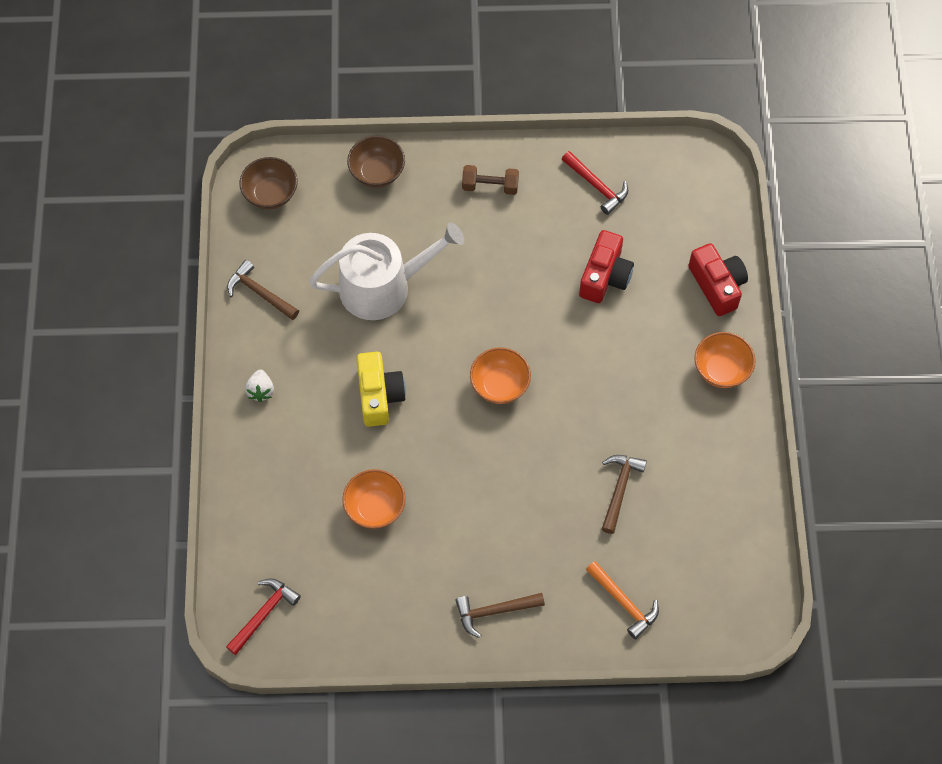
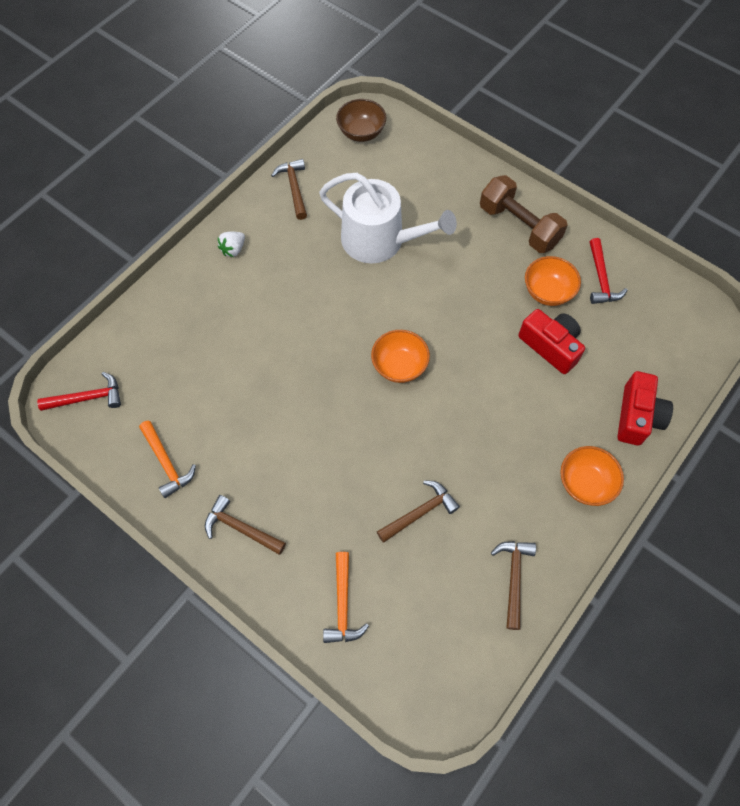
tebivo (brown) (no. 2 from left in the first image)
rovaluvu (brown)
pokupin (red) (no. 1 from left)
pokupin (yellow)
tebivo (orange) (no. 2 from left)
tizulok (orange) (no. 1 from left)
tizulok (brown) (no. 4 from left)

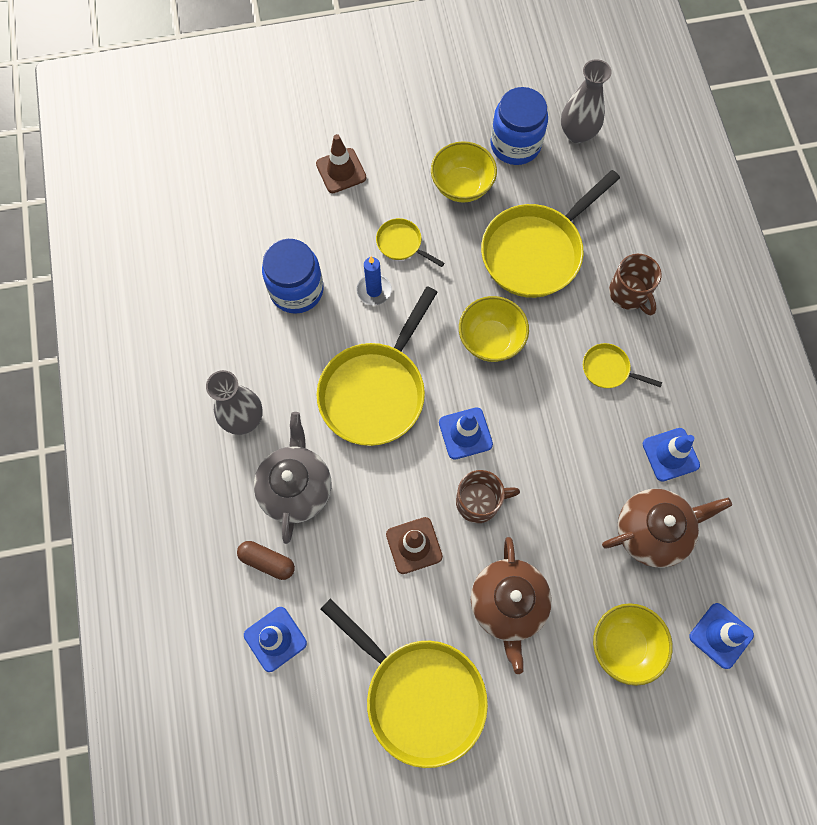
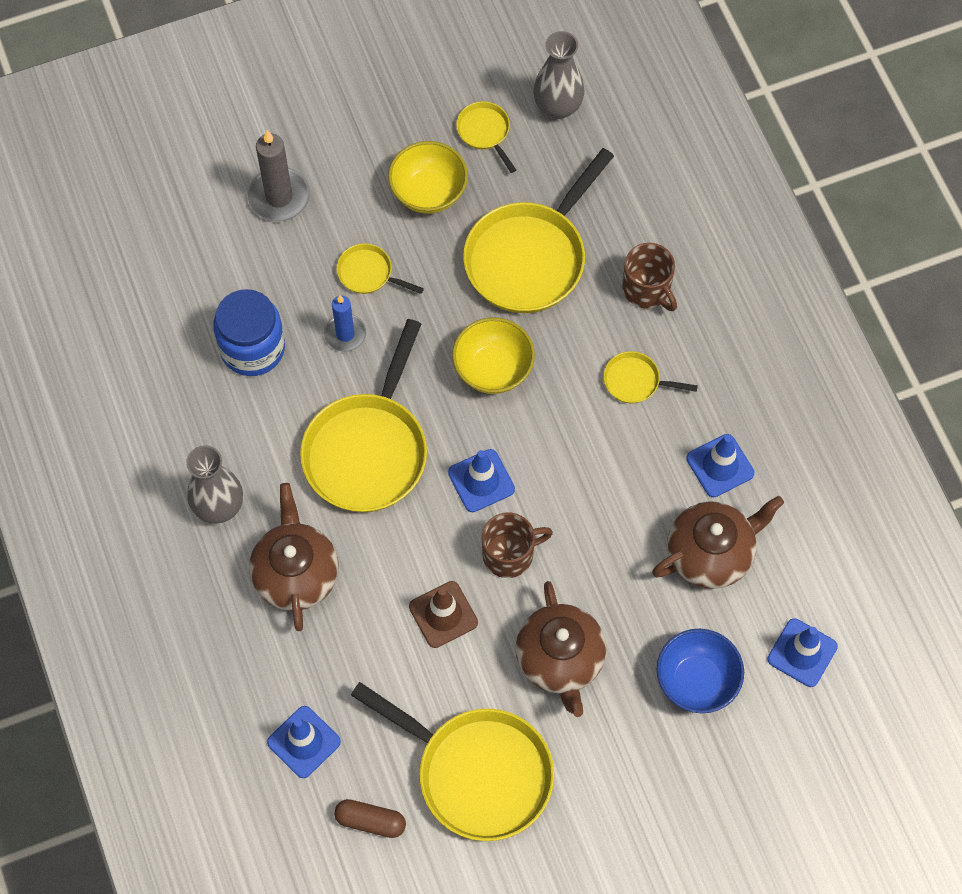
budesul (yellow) (no. 4 from left)
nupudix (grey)
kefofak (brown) (no. 1 from left)
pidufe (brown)
tebivo (blue)

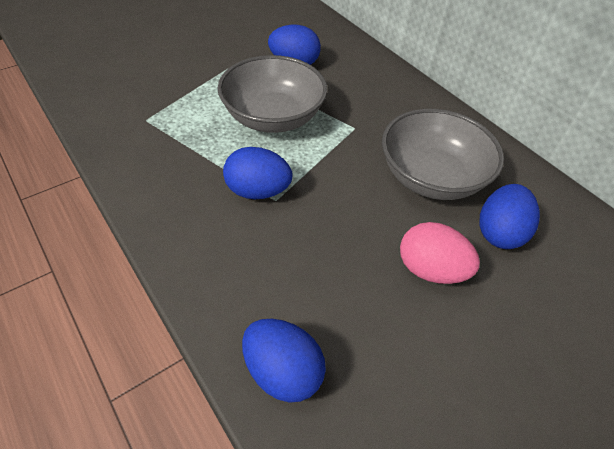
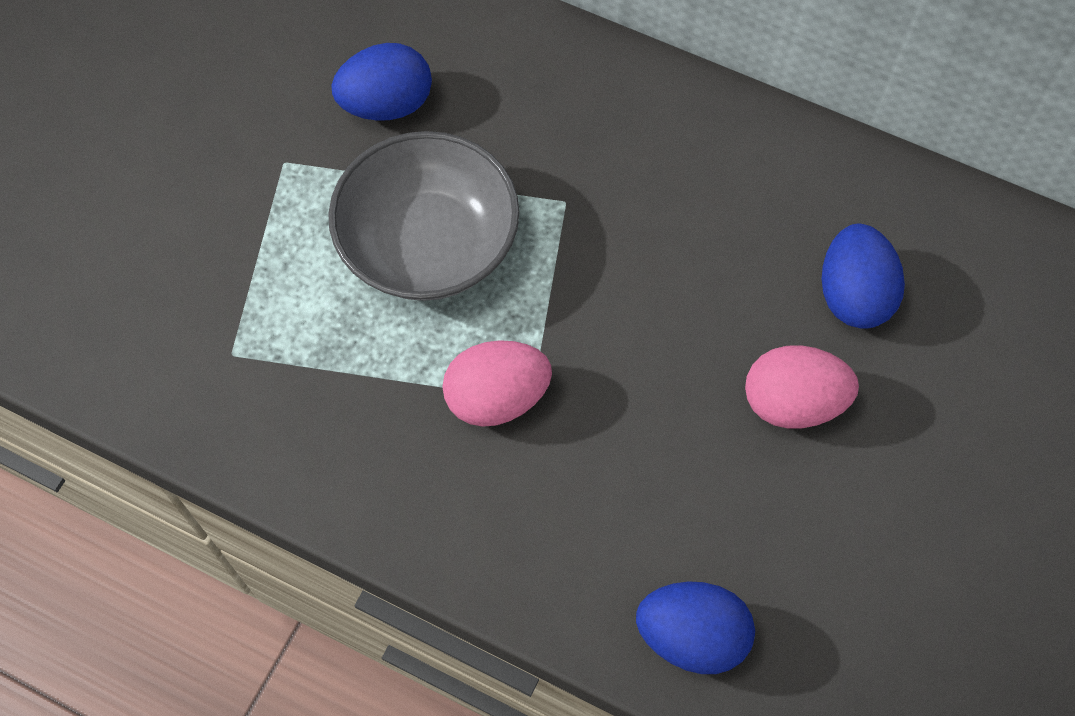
tebivo (grey) (no. 2 from left in the first image)
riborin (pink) (no. 1 from left)

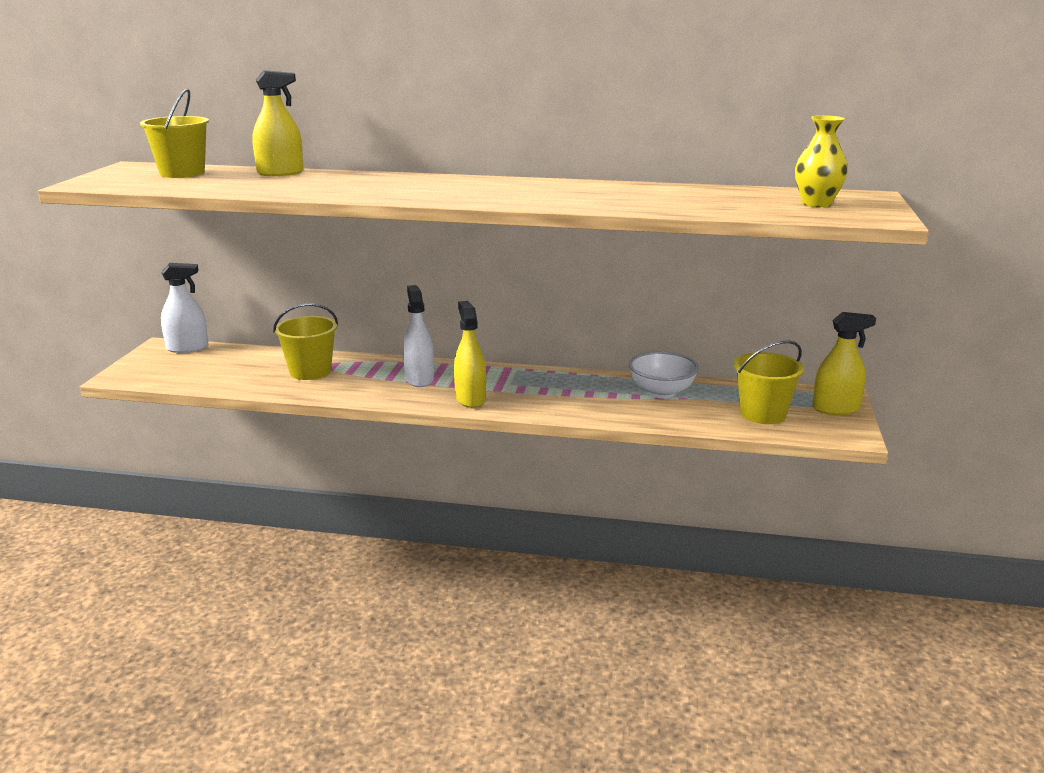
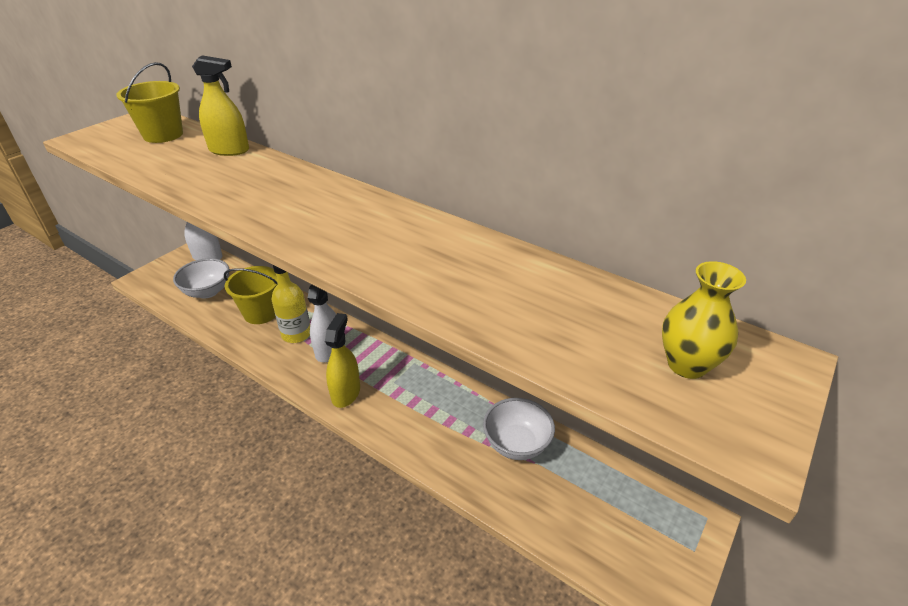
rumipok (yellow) (no. 3 from left in the first image)
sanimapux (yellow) (no. 3 from left in the first image)
tebivo (white) (no. 1 from left)
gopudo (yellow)

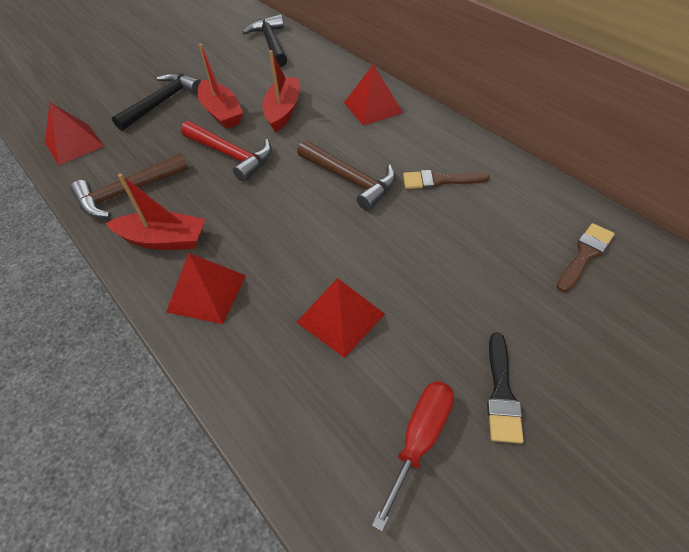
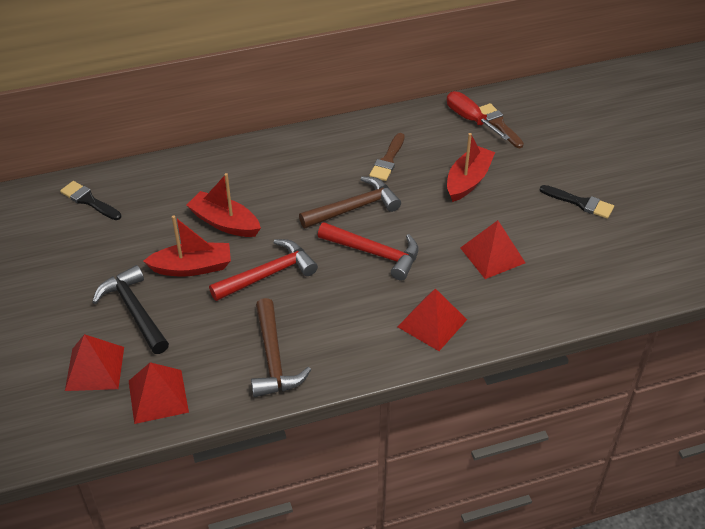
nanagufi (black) (no. 1 from left)
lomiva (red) (no. 1 from left)
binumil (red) (no. 3 from left)
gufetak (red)
tizulok (red) (no. 2 from left)

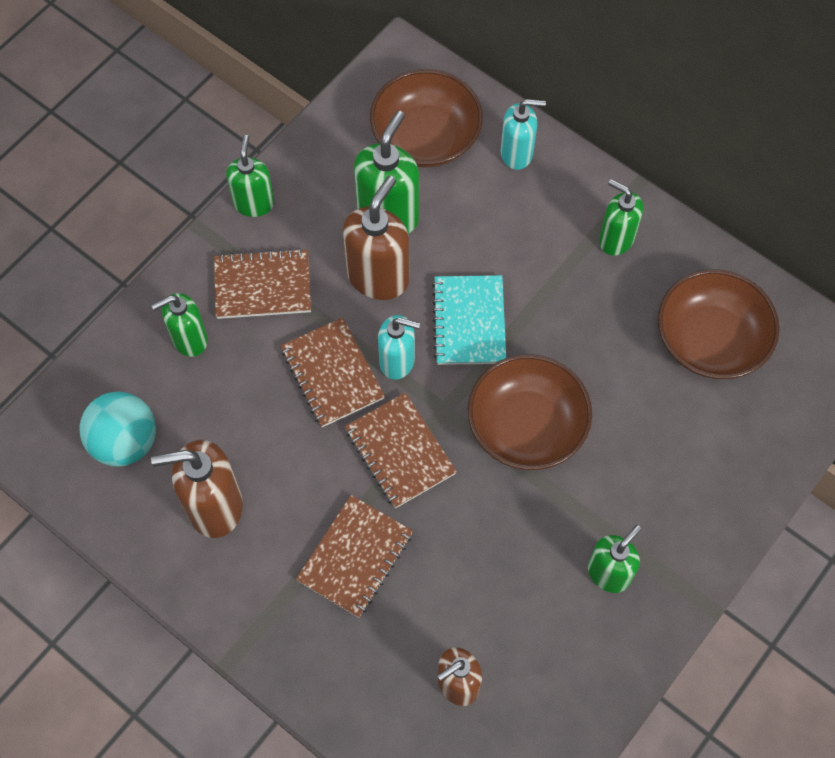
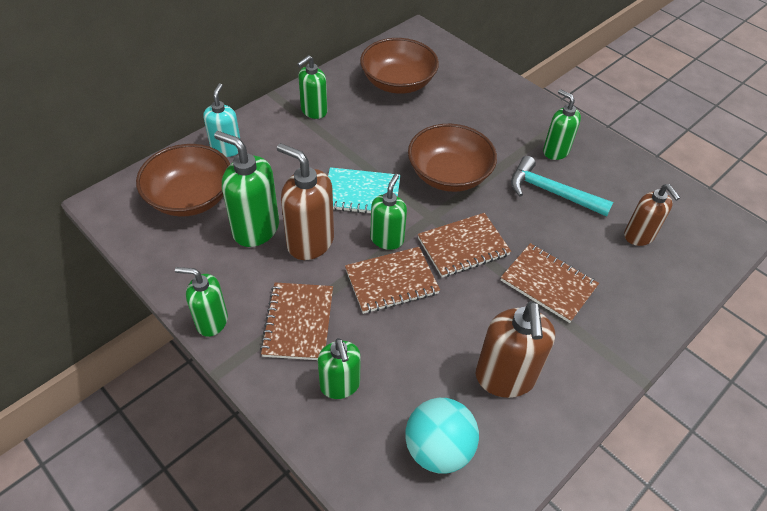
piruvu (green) (no. 5 from left)
tizulok (turquoise)

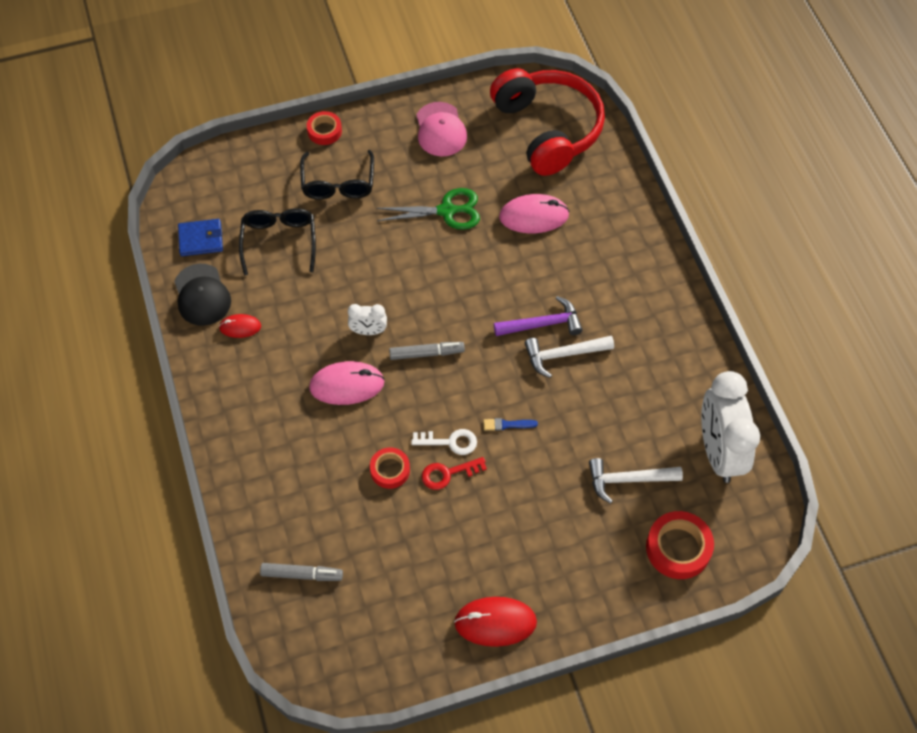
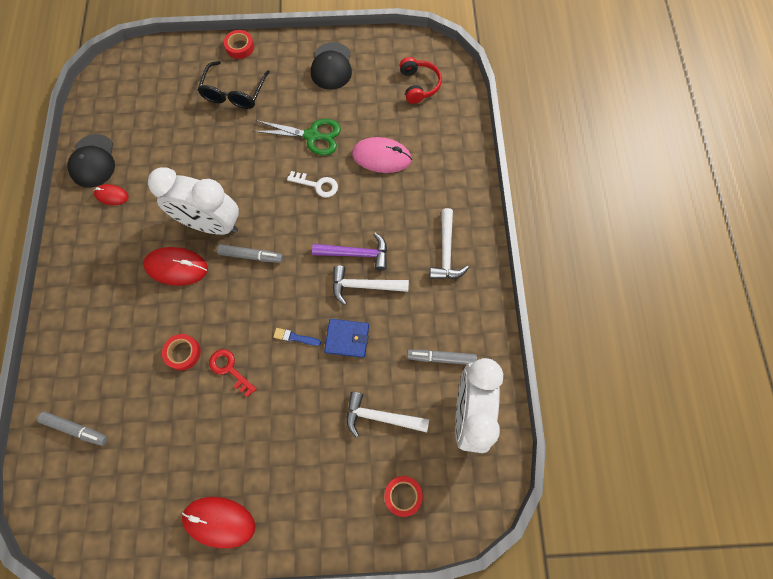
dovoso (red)
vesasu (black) (no. 2 from left)
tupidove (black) (no. 1 from left in the first image)
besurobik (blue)
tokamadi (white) (no. 1 from left)
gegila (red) (no. 2 from left)
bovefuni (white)
bovefuni (red)
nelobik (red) (no. 3 from left)
tizulok (white) (no. 3 from left)
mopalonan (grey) (no. 3 from left)

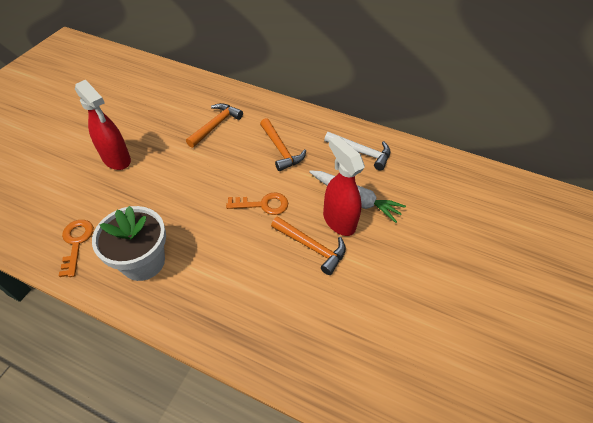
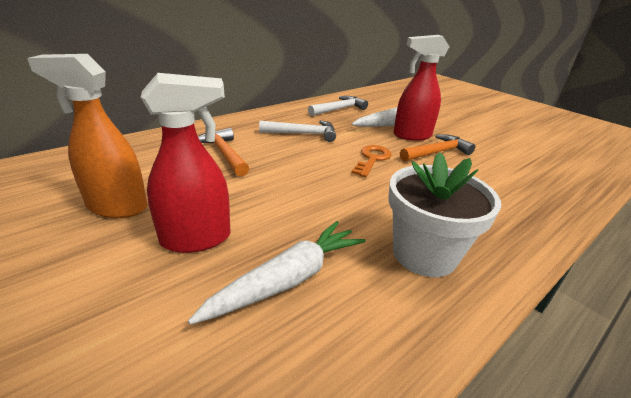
tizulok (white) (no. 1 from left)
bovefuni (orange) (no. 1 from left in the first image)
rumipok (orange)
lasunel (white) (no. 1 from left)

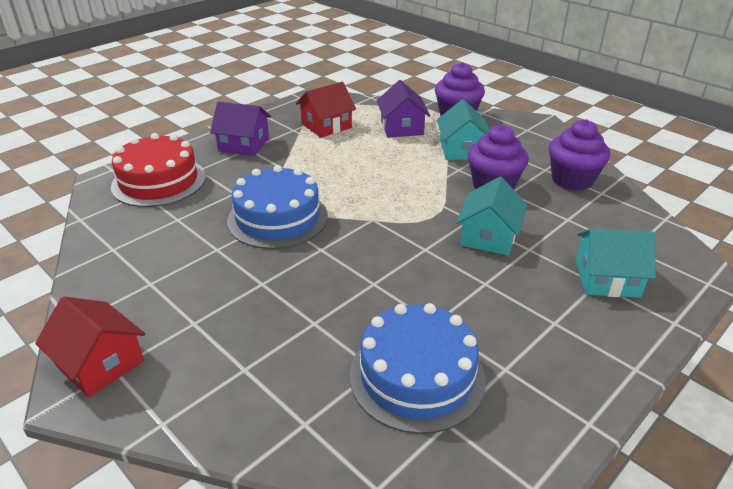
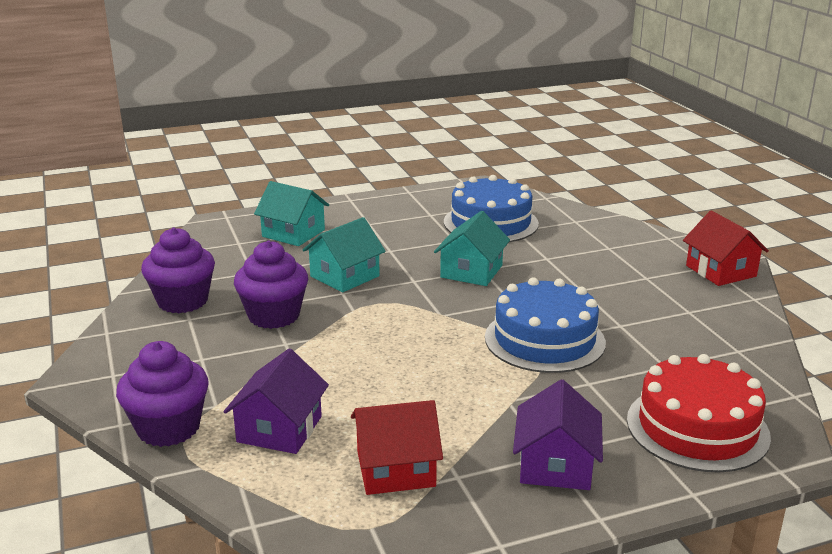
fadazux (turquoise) (no. 3 from left)
fadazux (purple) (no. 2 from left)

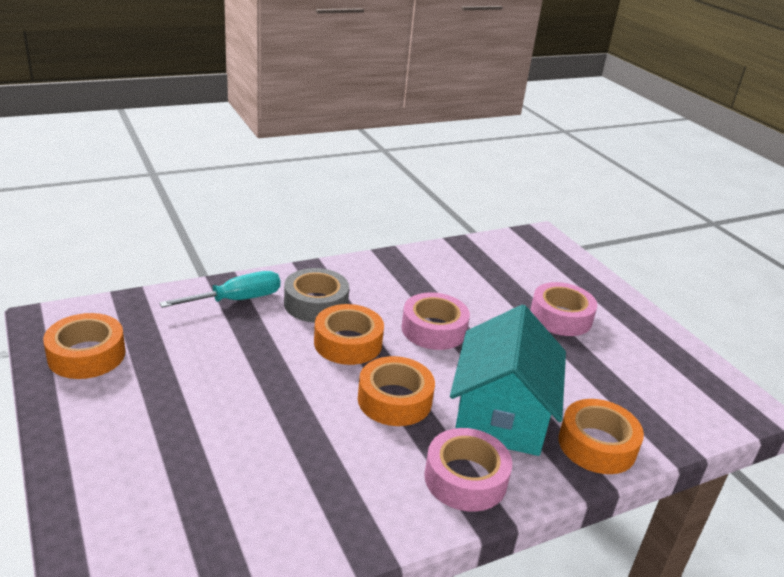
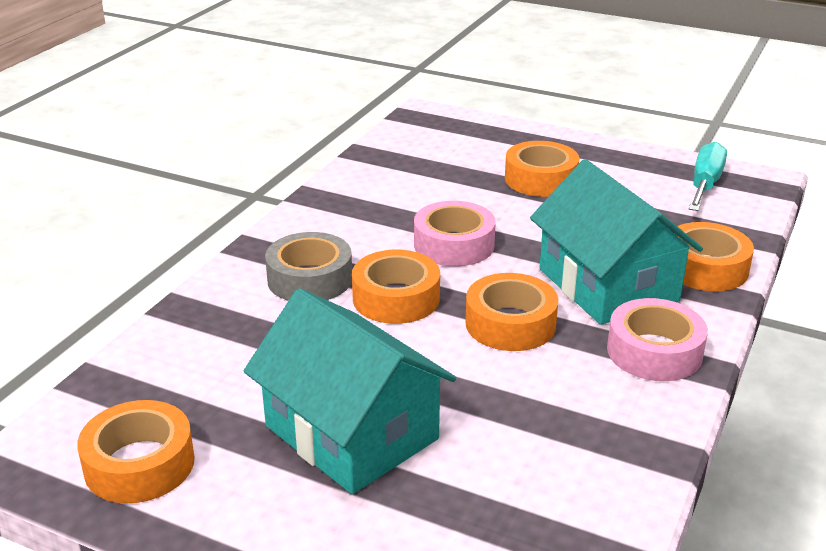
gufetak (turquoise)
nelobik (orange) (no. 4 from left)
fadazux (turquoise) (no. 1 from left)

